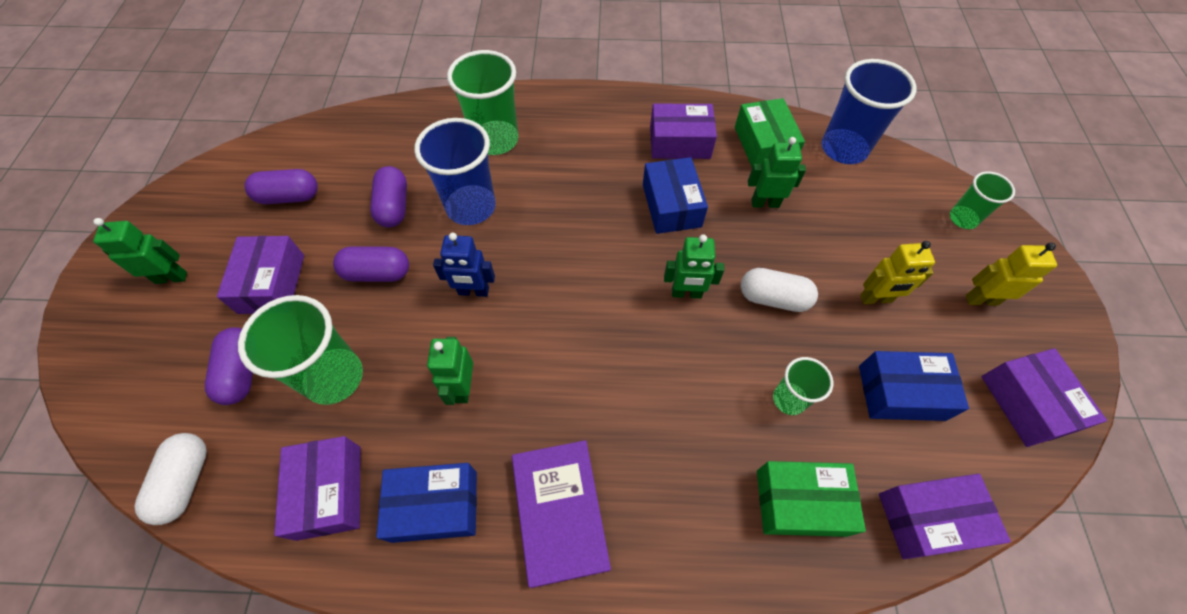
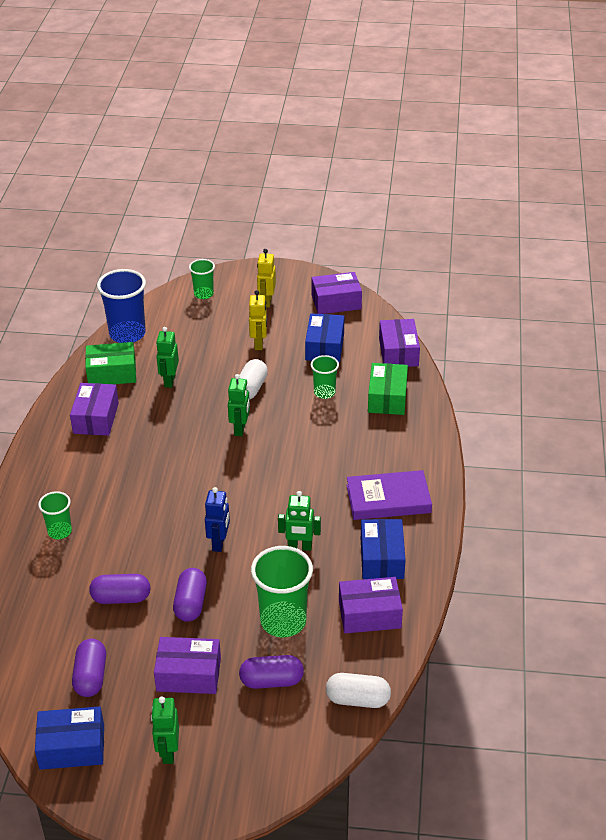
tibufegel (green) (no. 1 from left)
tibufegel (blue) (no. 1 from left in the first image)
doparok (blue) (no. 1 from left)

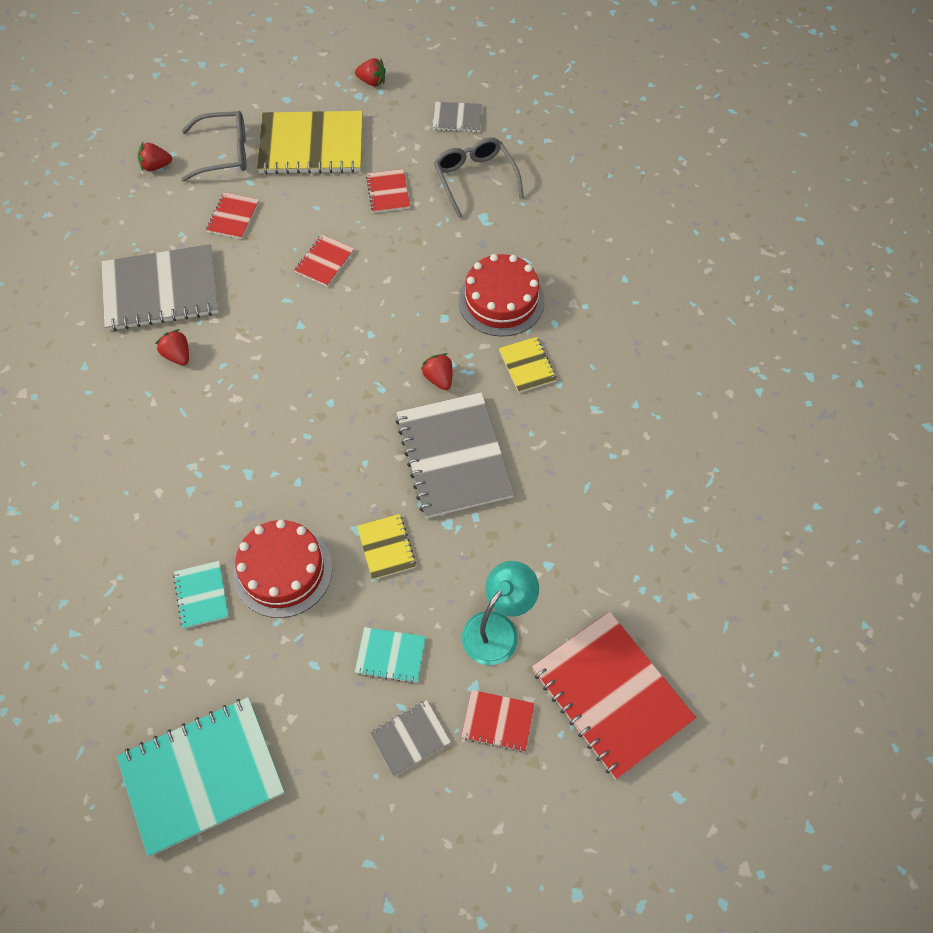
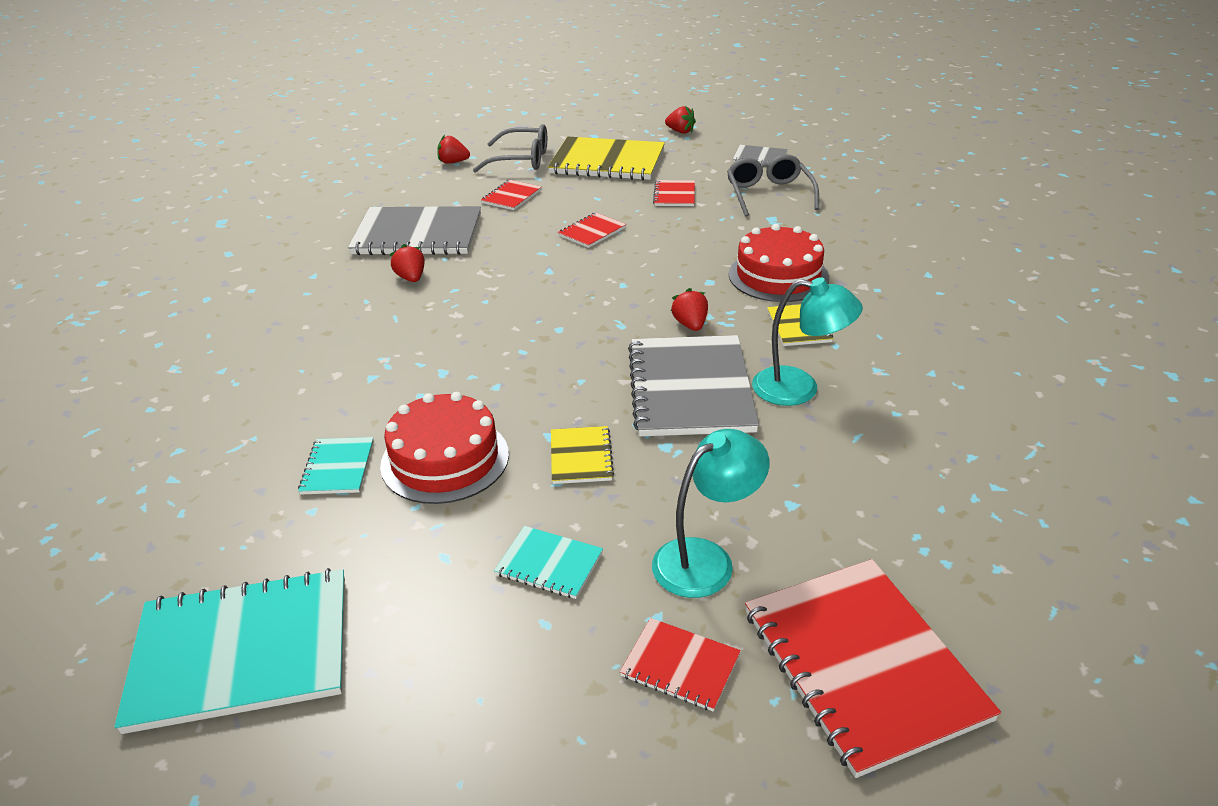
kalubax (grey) (no. 2 from left in the first image)
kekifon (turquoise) (no. 2 from left)

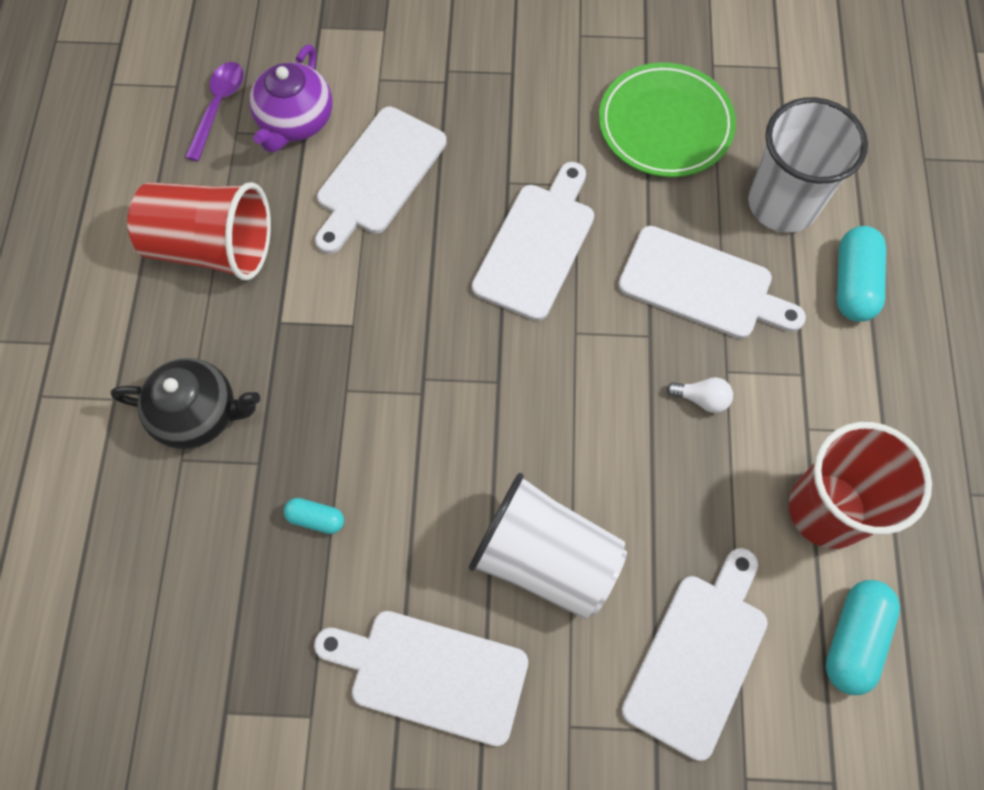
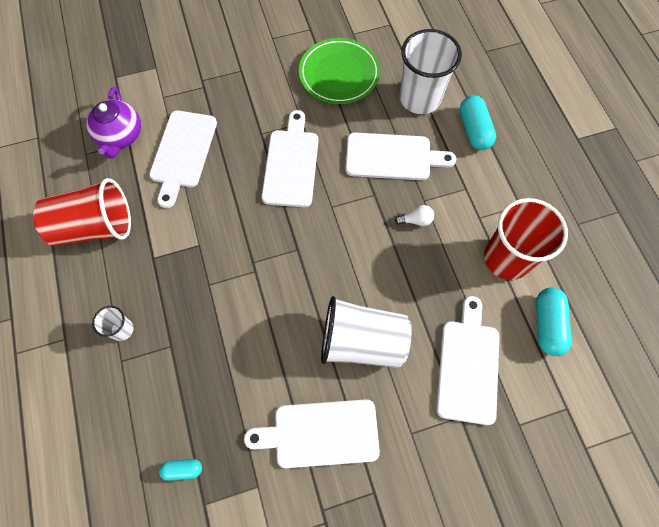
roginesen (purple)
tibufegel (white) (no. 1 from left)
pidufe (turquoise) (no. 1 from left)

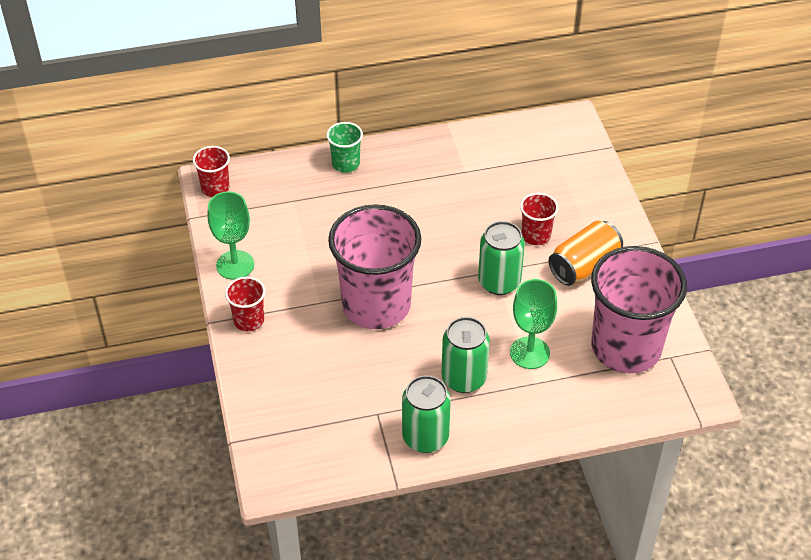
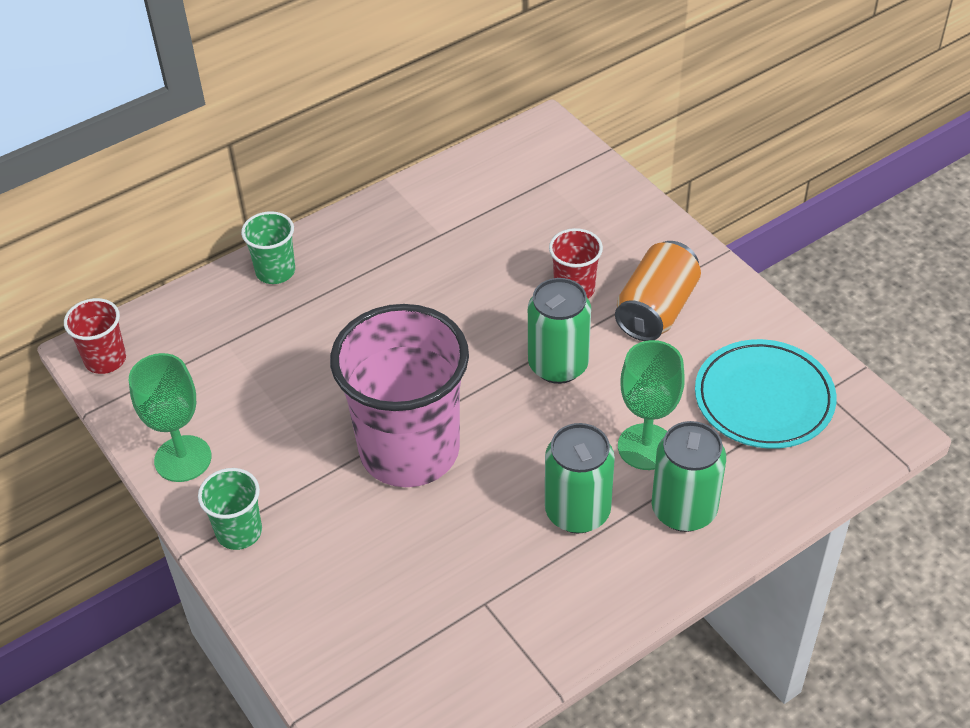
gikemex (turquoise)
tibufegel (green) (no. 1 from left)
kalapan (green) (no. 3 from left)

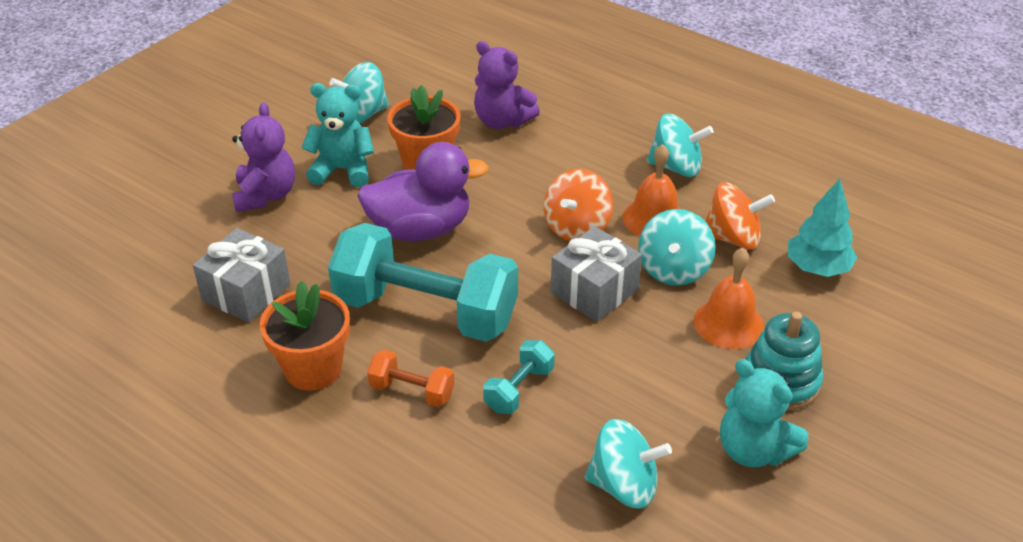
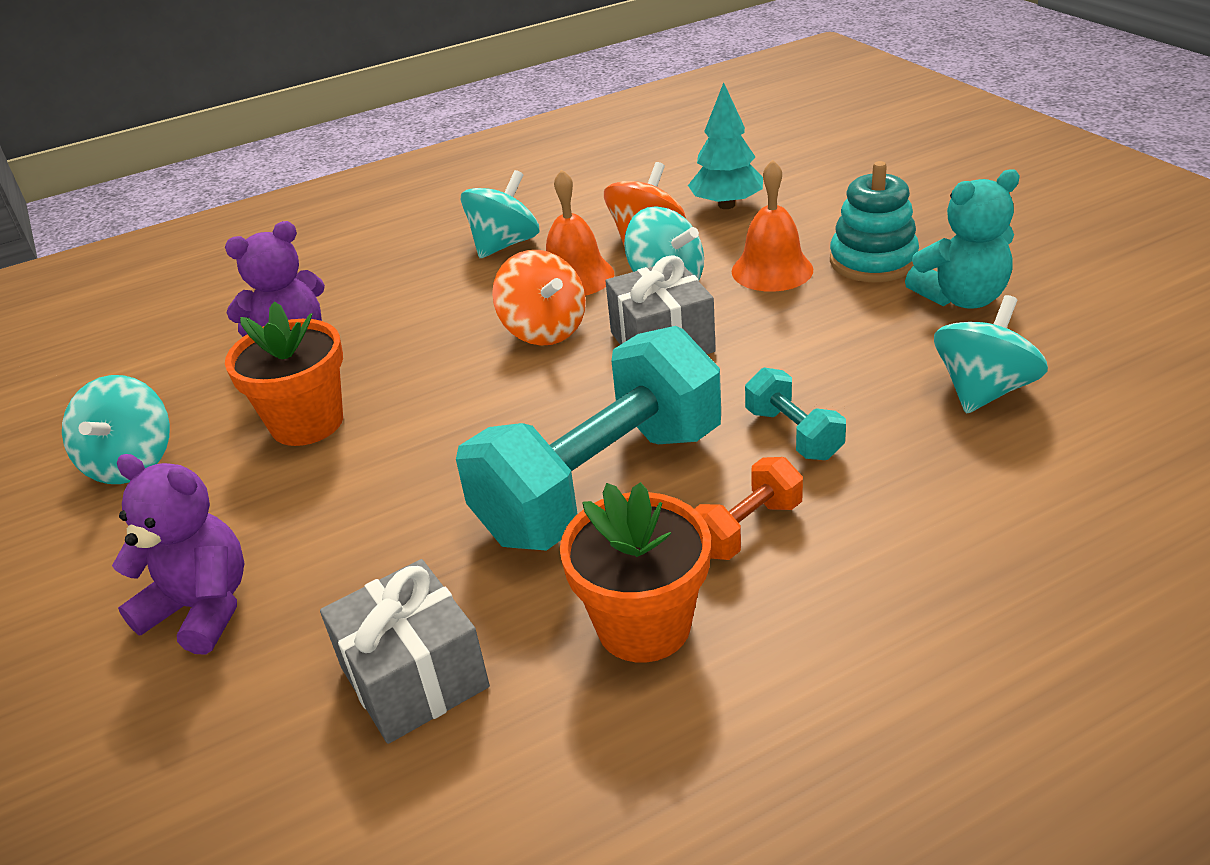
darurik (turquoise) (no. 1 from left in the first image)
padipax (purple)

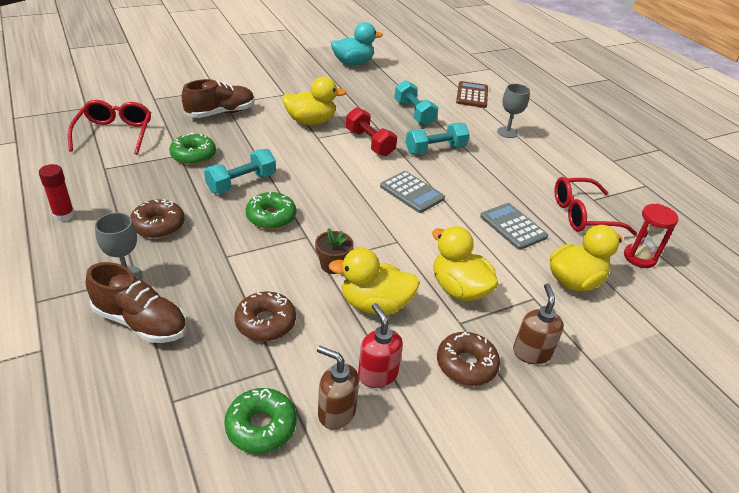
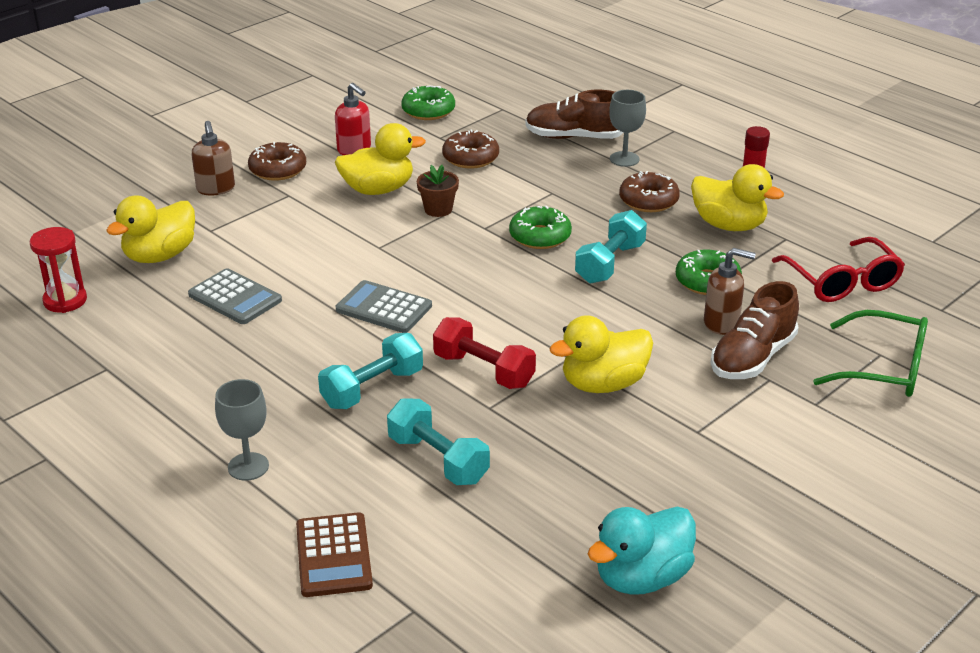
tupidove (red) (no. 2 from left in the first image)
padipax (yellow) (no. 4 from left)
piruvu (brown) (no. 2 from left)
tupidove (green)

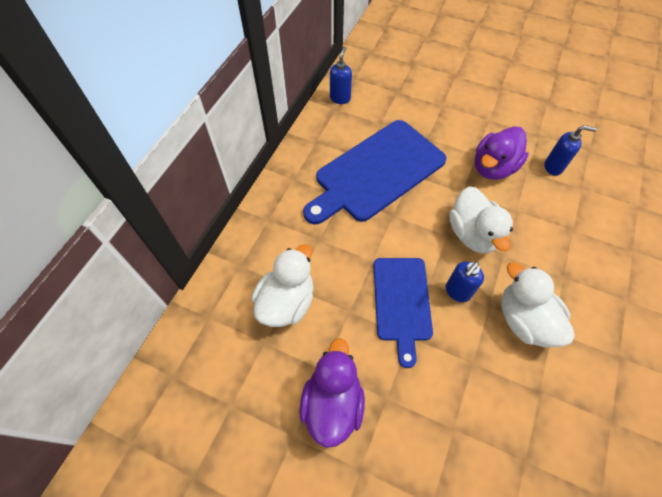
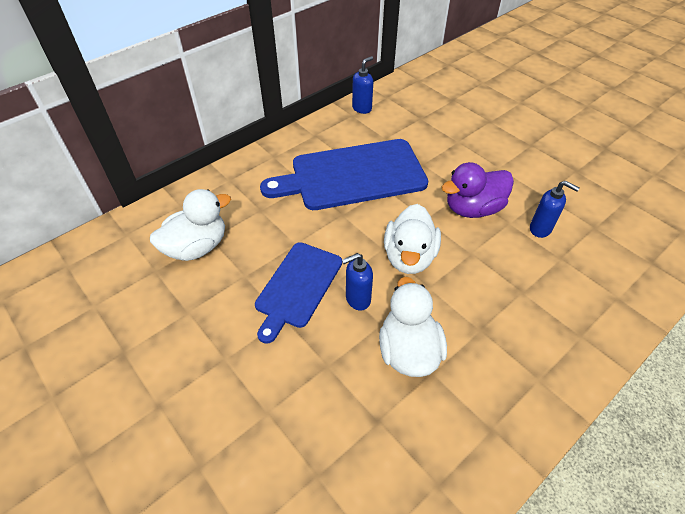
padipax (purple) (no. 1 from left in the first image)

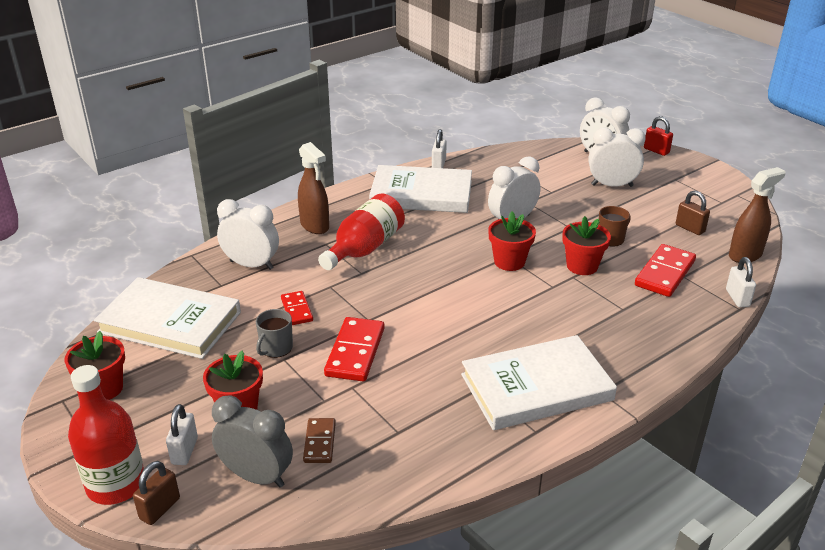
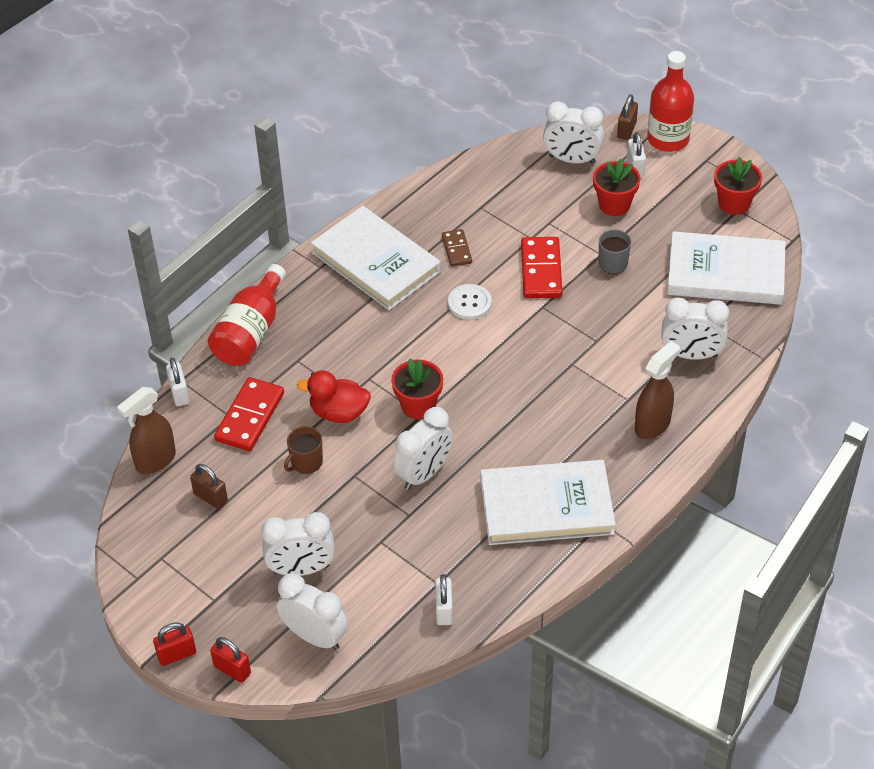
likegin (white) (no. 2 from left)
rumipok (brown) (no. 2 from left)
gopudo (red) (no. 1 from left)
padipax (red)
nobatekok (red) (no. 1 from left in the first image)
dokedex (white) (no. 1 from left)
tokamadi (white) (no. 4 from left)
nobatekok (brown)
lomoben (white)
likegin (red) (no. 1 from left)

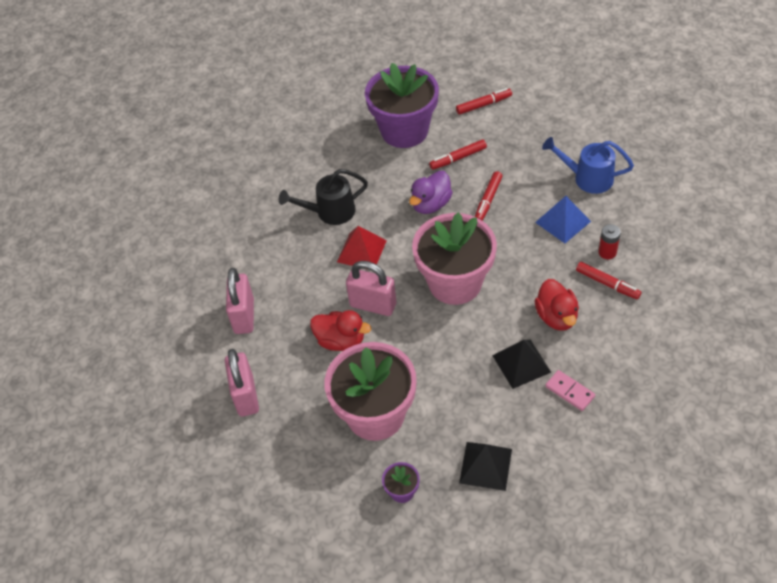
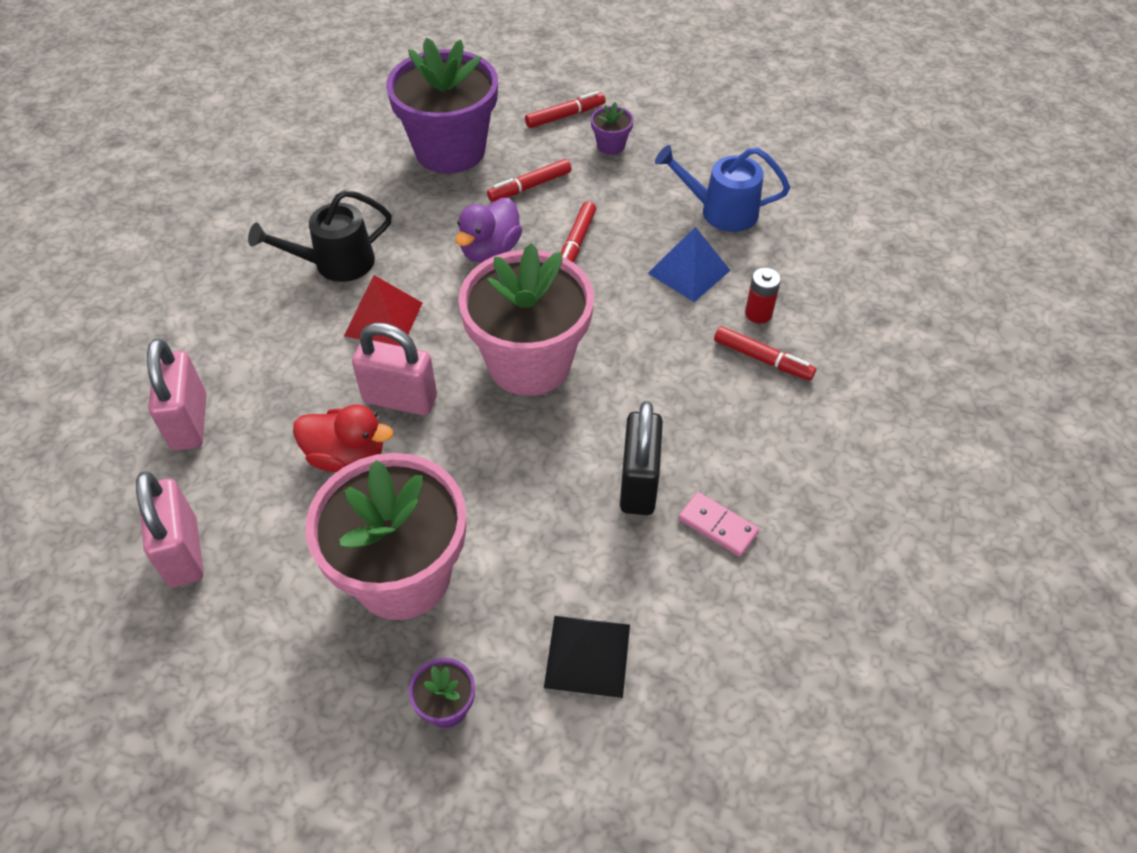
padipax (red) (no. 2 from left in the first image)
likegin (black)
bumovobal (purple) (no. 3 from left)

